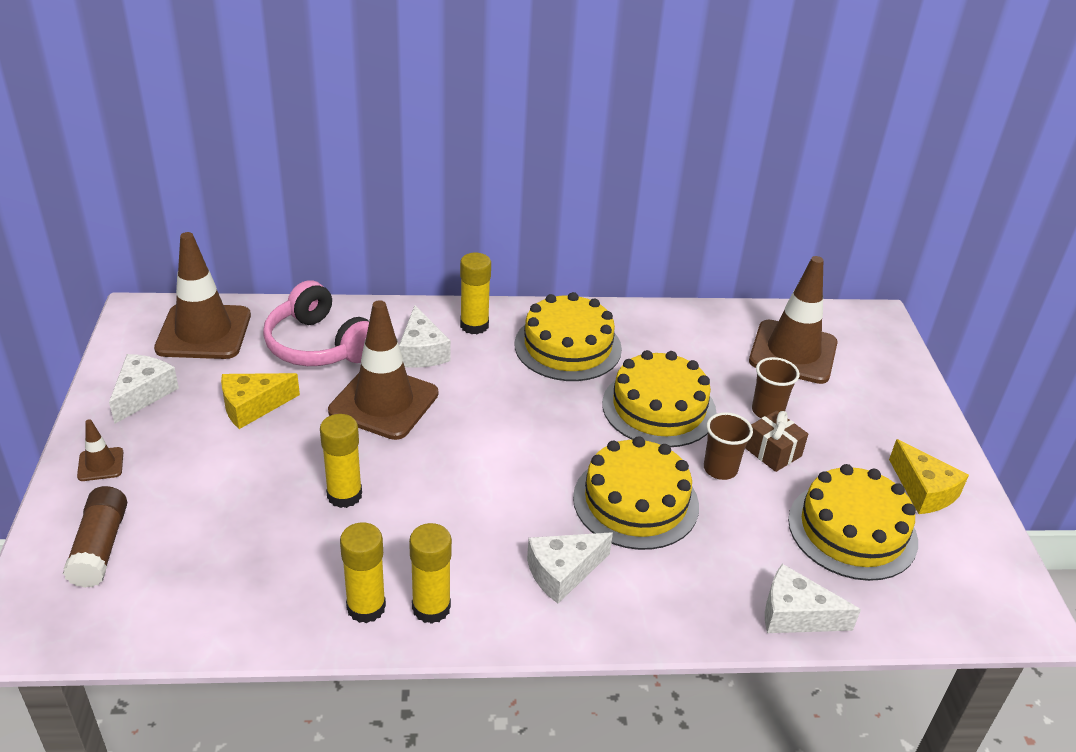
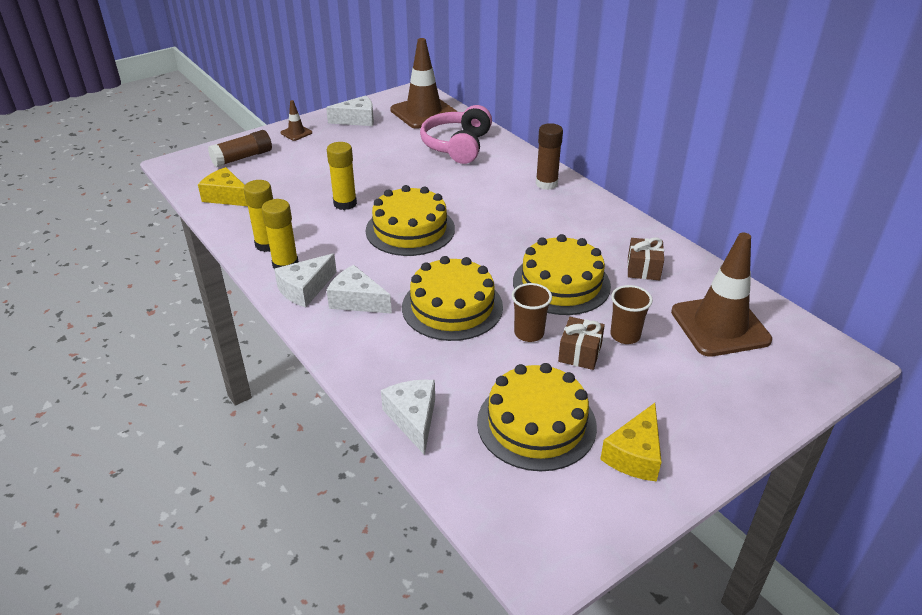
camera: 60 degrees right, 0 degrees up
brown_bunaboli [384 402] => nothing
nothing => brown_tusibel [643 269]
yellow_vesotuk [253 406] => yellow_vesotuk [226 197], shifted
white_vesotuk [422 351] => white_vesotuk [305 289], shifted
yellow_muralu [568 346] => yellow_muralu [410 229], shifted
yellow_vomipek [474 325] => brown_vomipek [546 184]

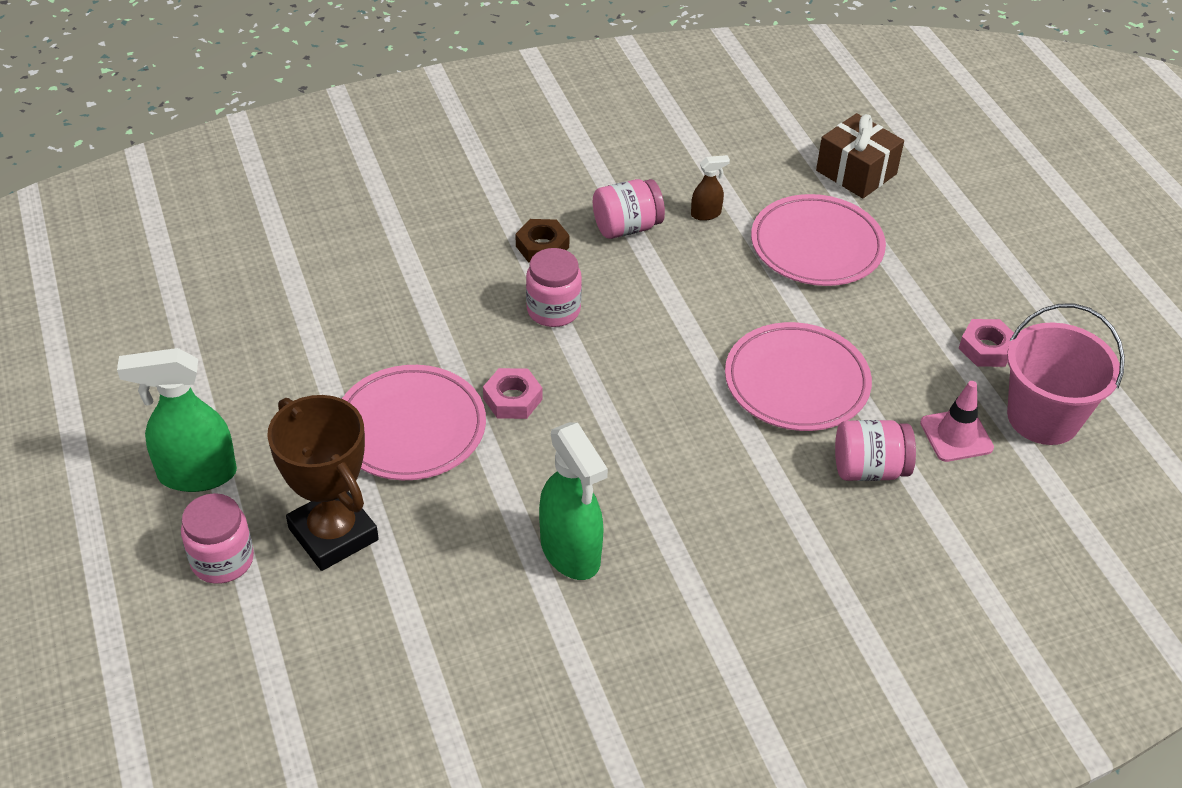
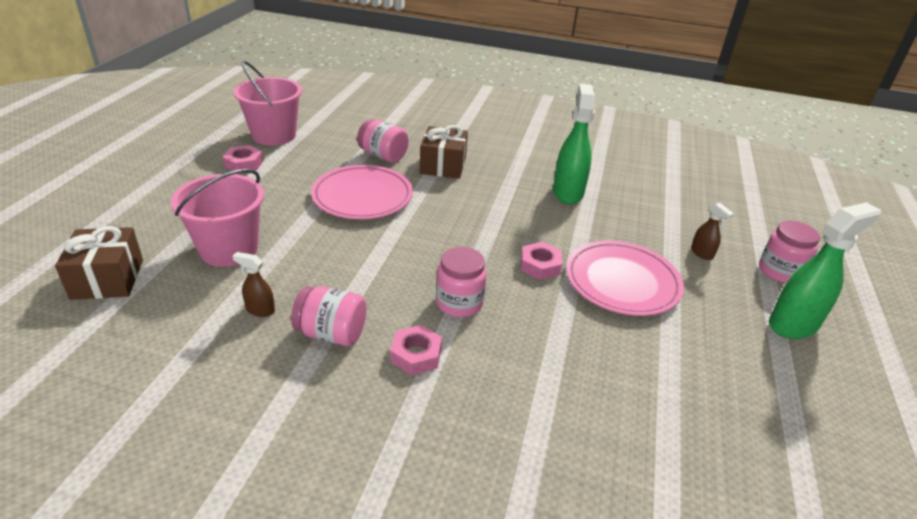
camera: 145 degrees left, 10 degrees down
pink_bunaboli [956 435] => nothing
nothing => brown_tusibel [443 165]
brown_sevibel [333 534] => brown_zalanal [702 253]
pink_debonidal [816 246] => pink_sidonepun [229 249]
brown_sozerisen [542 247] => pink_sozerisen [416 355]
green_zalanal [196 474] => green_zalanal [793 324], 60 degrees counterclockwise

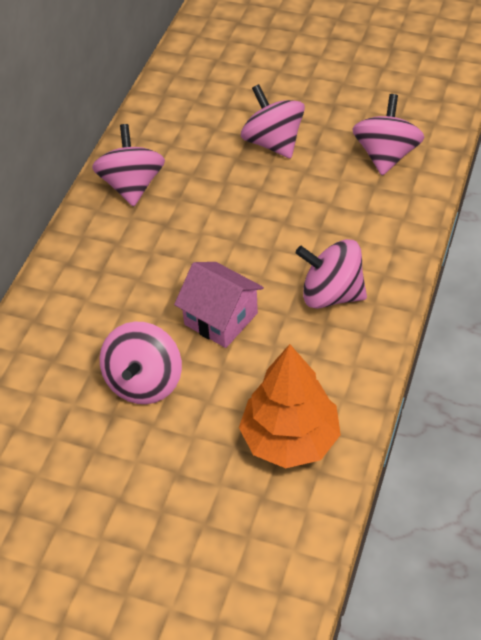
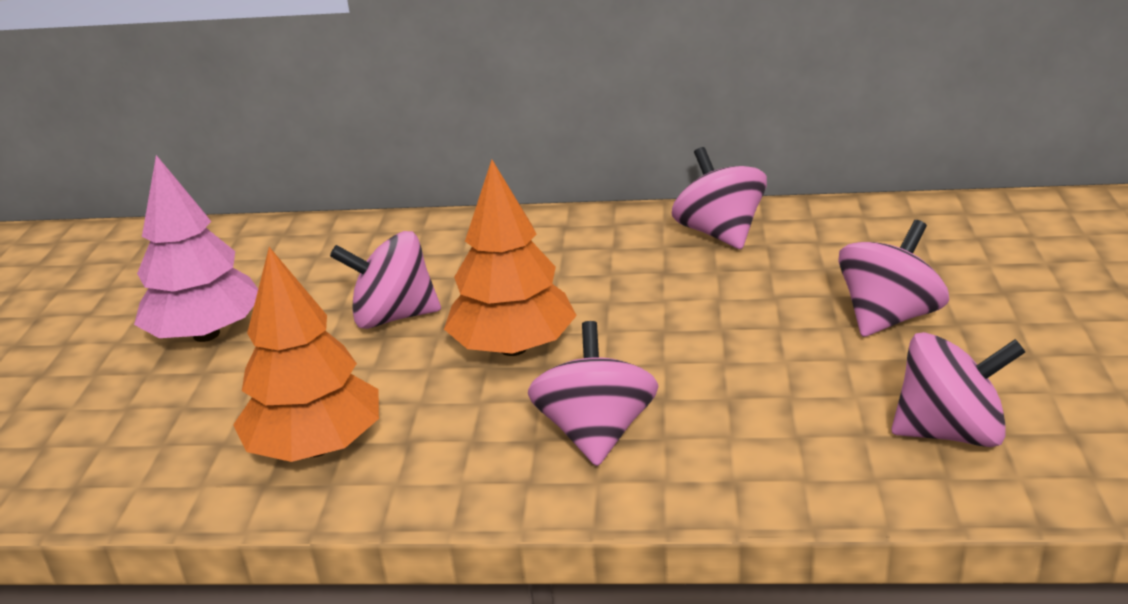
camera: 75 degrees right, 20 degrees down
nothing => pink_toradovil [206 334]
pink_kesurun [221 319] => orange_toradovil [513 348]
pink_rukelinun [132 186] => pink_rukelinun [719 233], 90 degrees counterclockwise

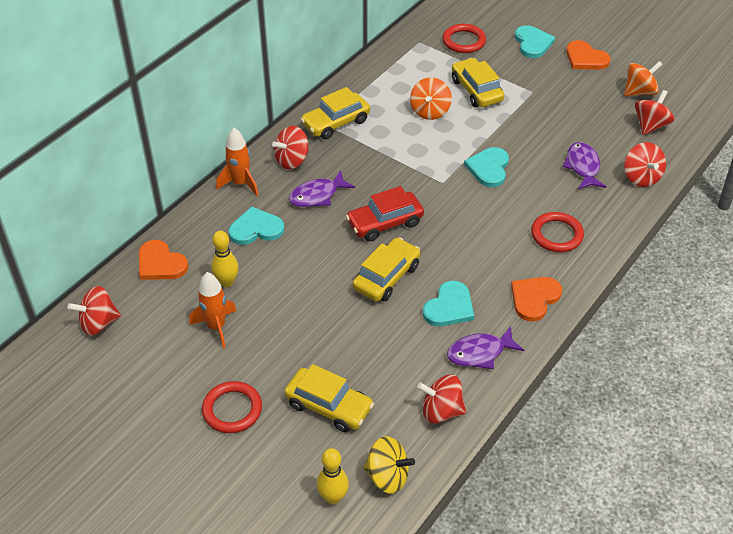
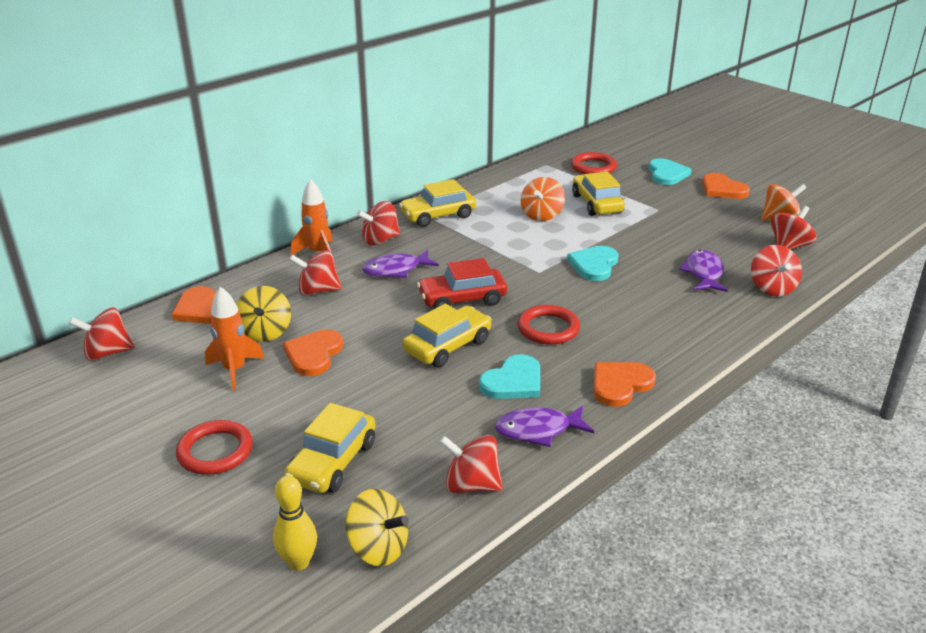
camera: 10 degrees right, 15 degrees down
nothing => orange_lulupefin [314 354]
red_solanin [556 235] => red_solanin [548 328], shifted
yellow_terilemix [227 282] => yellow_rukelinun [265 332]
turquoise_lulupefin [256 229] => red_rukelinun [318 290]
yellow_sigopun [329 406] => yellow_sigopun [332 462], 75 degrees clockwise

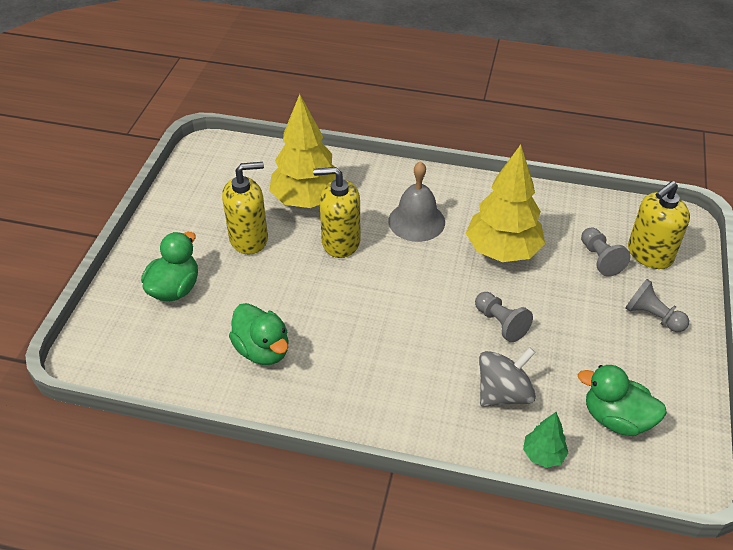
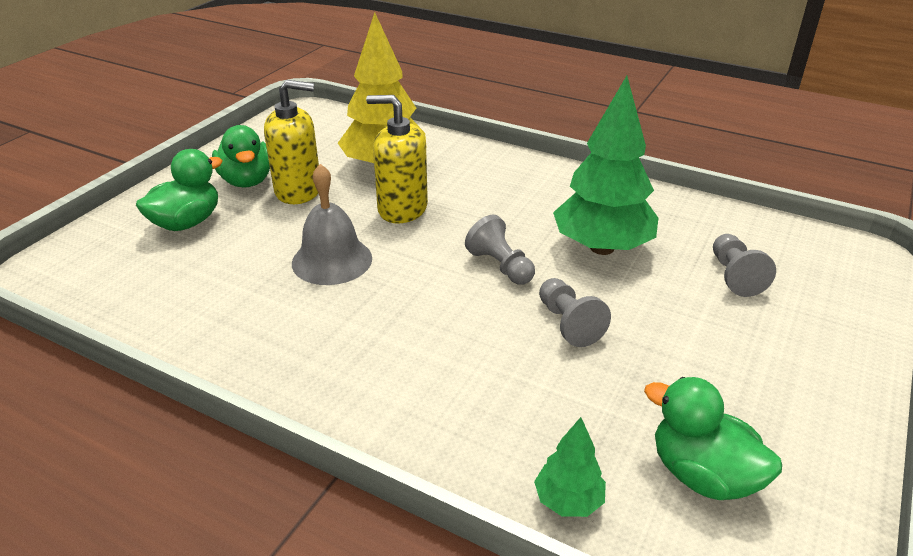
camera: 15 degrees right, 10 degrees down
grey_rukelinun [503 393] => nothing
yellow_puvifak [649 254] => nothing
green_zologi [262 350] => green_zologi [247 181], shifted
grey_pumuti [416 221] => grey_pumuti [332 260], shifted
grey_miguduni [652 316] => grey_miguduni [500 266], shifted
yellow_toradovil [502 251] => green_toradovil [602 247]

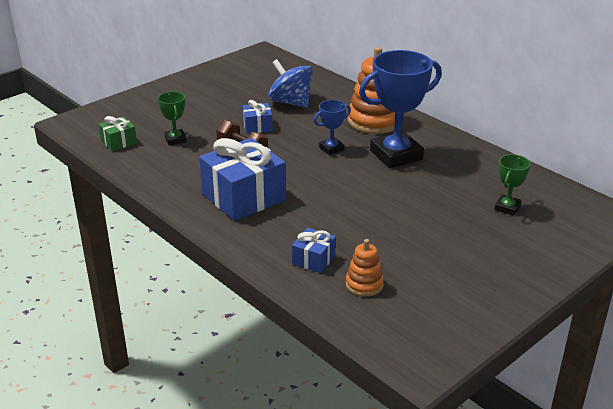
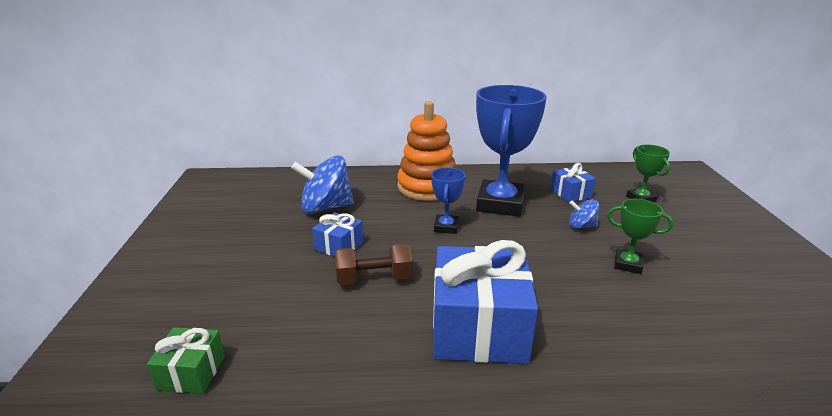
camera: 50 degrees left, 5 degrees down
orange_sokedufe [364 284] => nothing
nothing => blue_rukelinun [581 226]
green_sevibel [175 139] => green_sevibel [627 264], shifted
blue_tusibel [313 259] => blue_tusibel [570 193], shifted

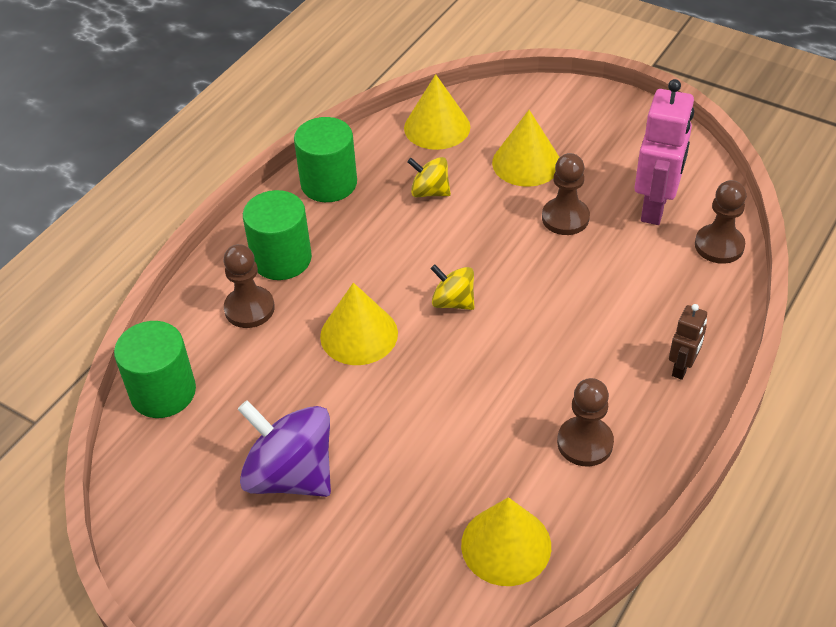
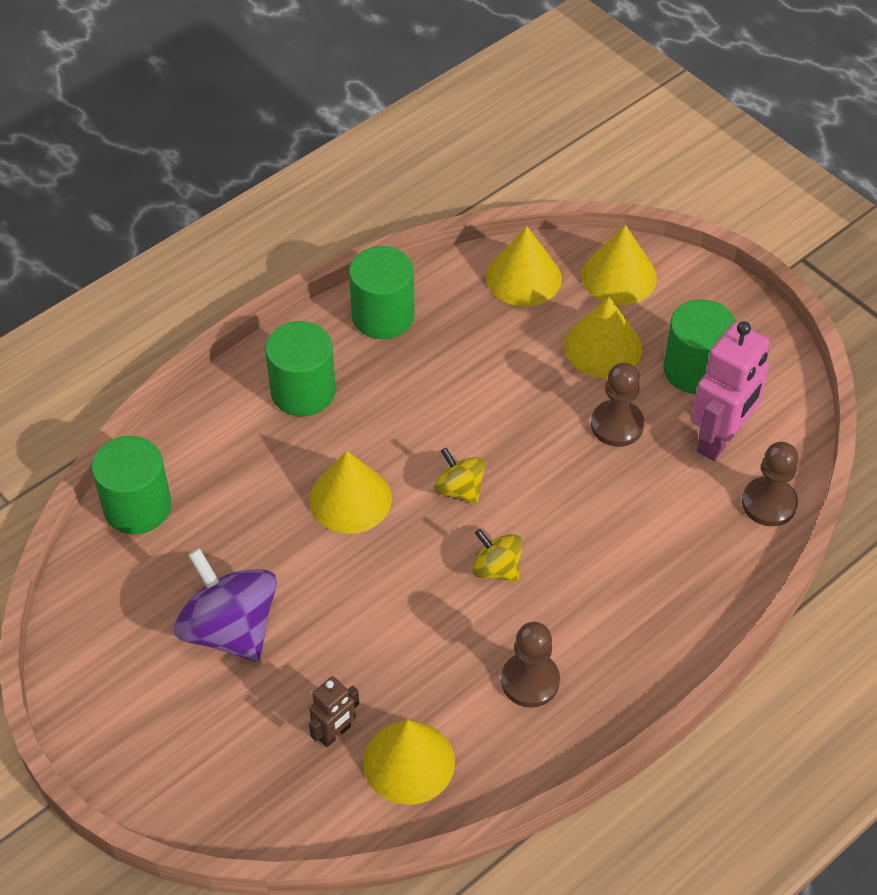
camera: 15 degrees right, 5 degrees up
brown_miguduni [249 309] => nothing
nothing => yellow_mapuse [619 276]
nothing => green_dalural [695 369]
yellow_rukelinun [430 192] => yellow_rukelinun [496 569], shifted
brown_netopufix [682 368] => brown_netopufix [335 734], shifted

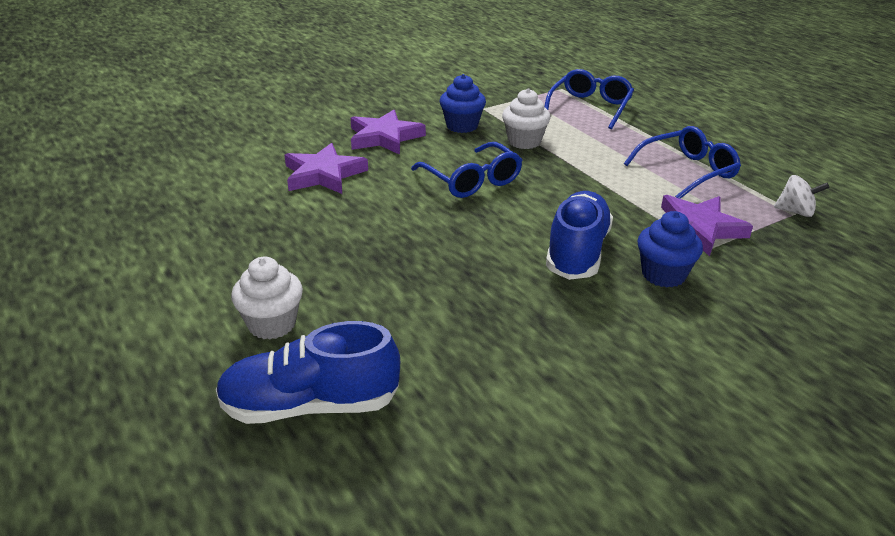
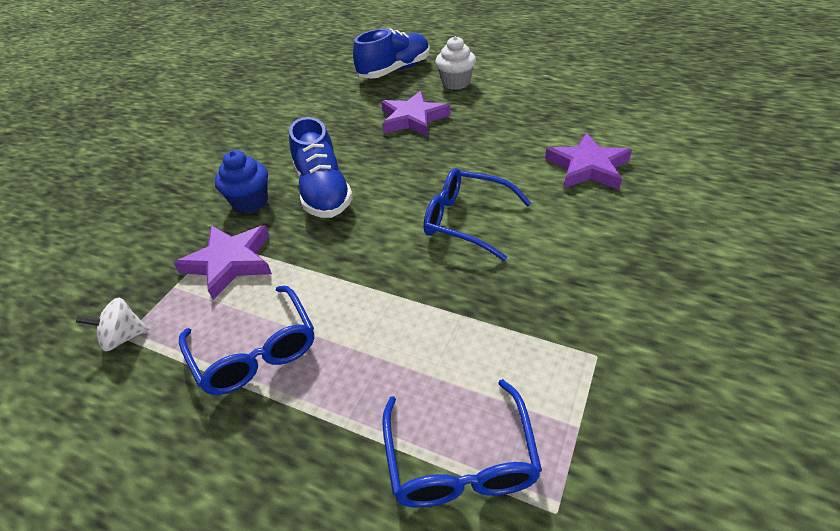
camera: 150 degrees right, 10 degrees up
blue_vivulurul [462 126] => nothing
white_vivulurul [524 142] => nothing
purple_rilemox [384 137] => purple_rilemox [413 119], shifted
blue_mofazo [687 172] => blue_mofazo [255 351], 60 degrees counterclockwise

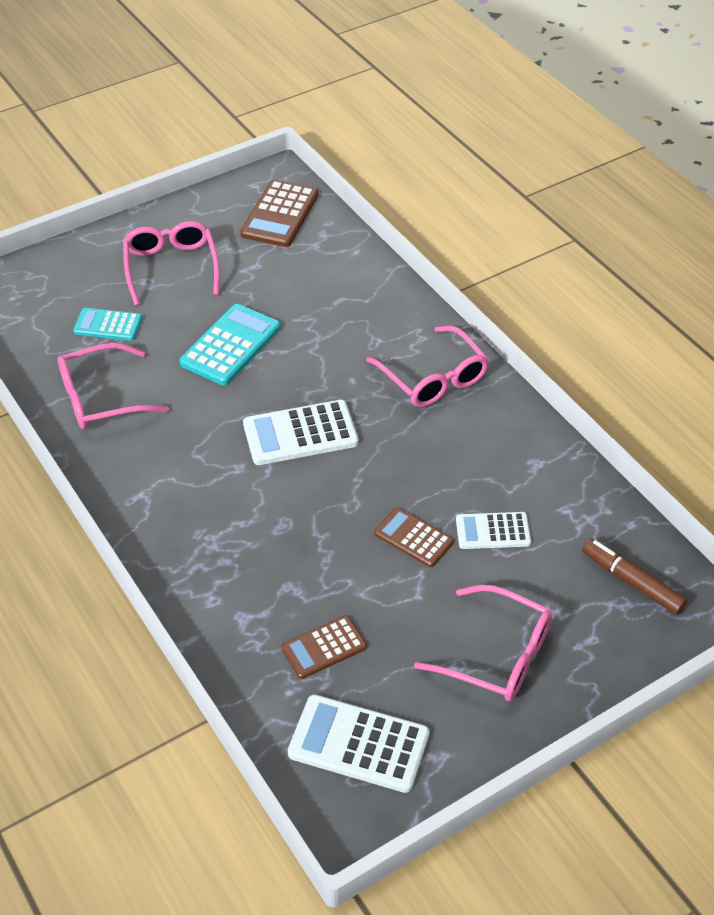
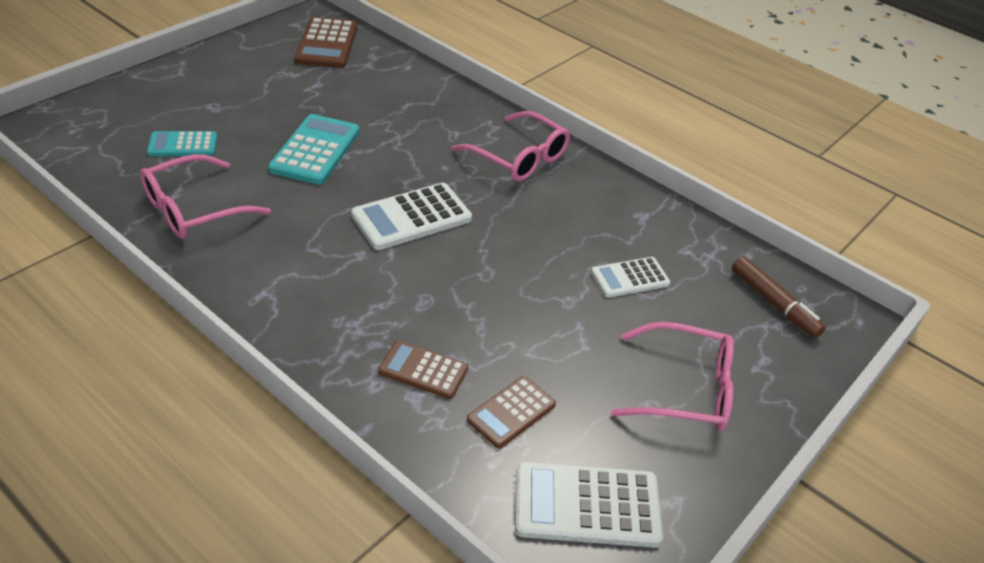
camera: 20 degrees left, 5 degrees down
pink_mofazo [171 268] => nothing
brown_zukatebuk [413 538] => brown_zukatebuk [423 370], shifted
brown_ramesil [632 582] => brown_ramesil [774 303], 150 degrees counterclockwise

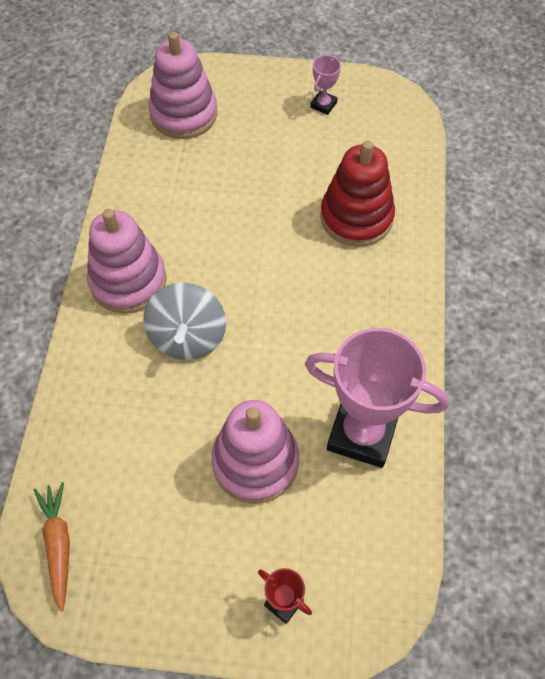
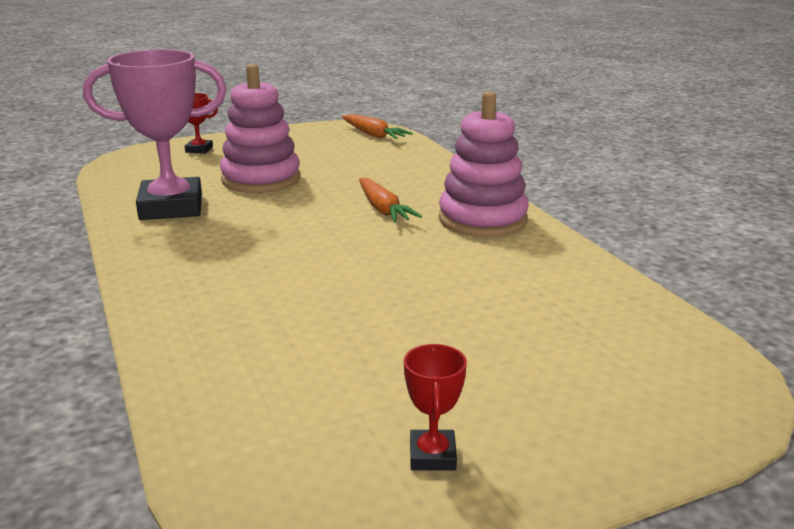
camera: 150 degrees right, 35 degrees down
pink_sokedufe [184 114] => nothing
red_sokedufe [356 217] => nothing
grey_rukelinun [188 337] => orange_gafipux [383 209]
pink_sevibel [323 105] => red_sevibel [432 456]

